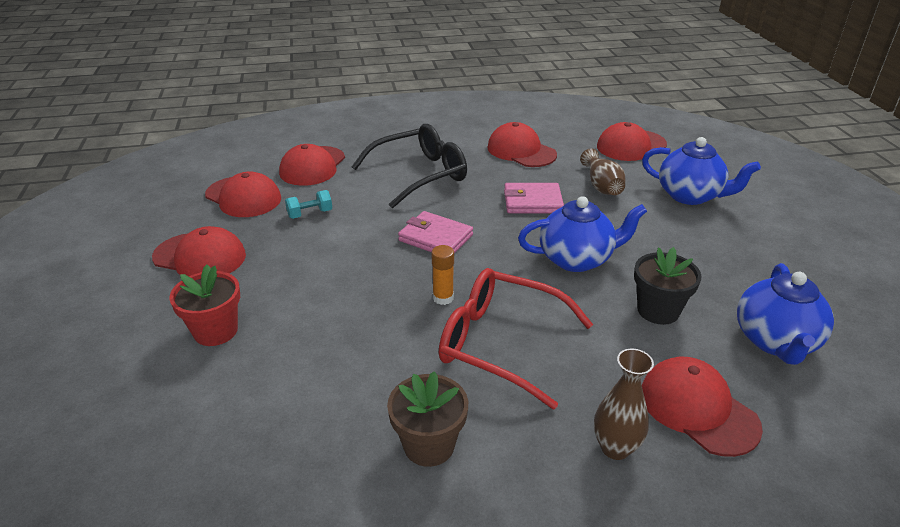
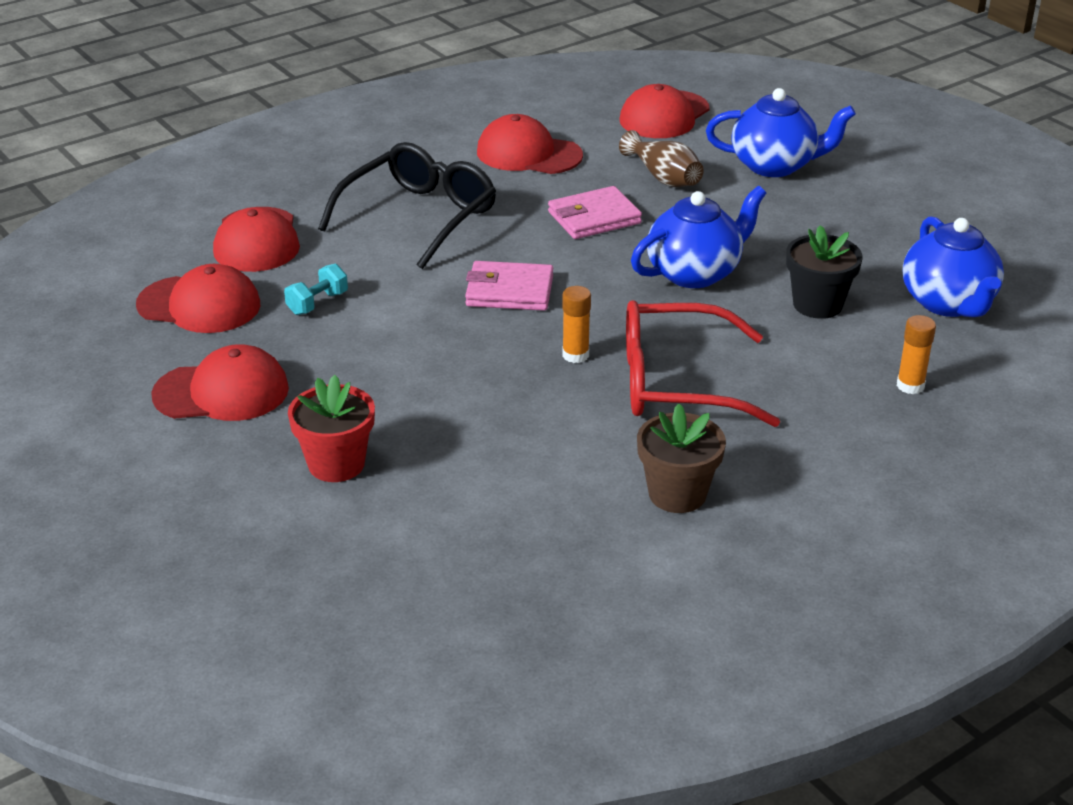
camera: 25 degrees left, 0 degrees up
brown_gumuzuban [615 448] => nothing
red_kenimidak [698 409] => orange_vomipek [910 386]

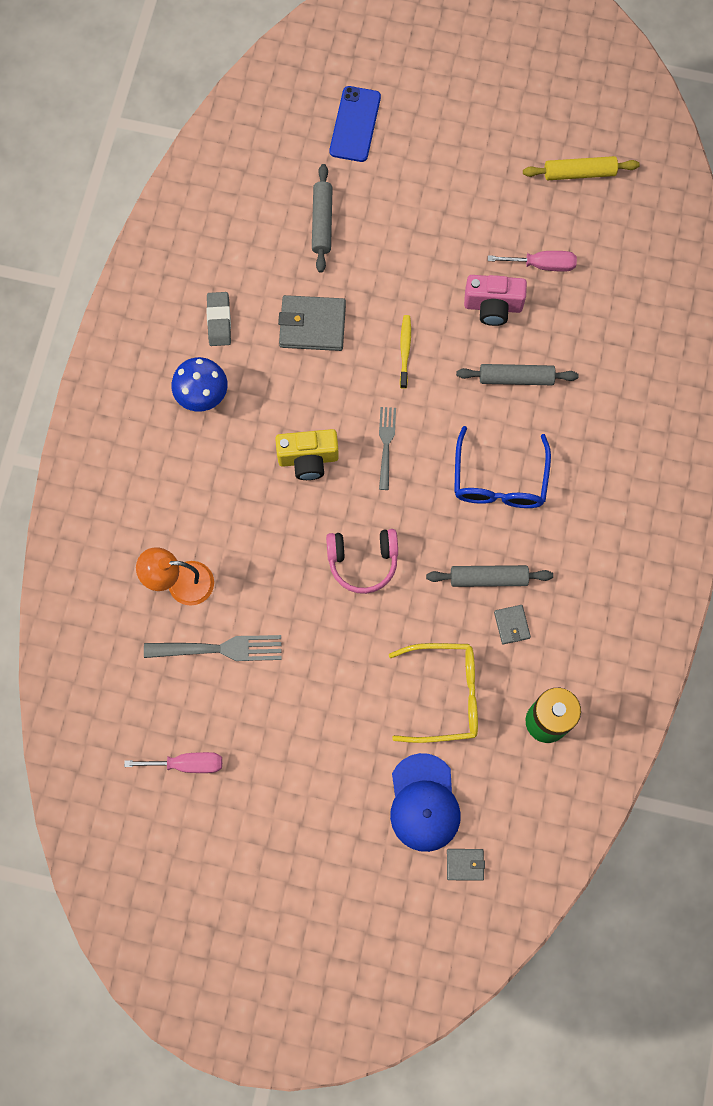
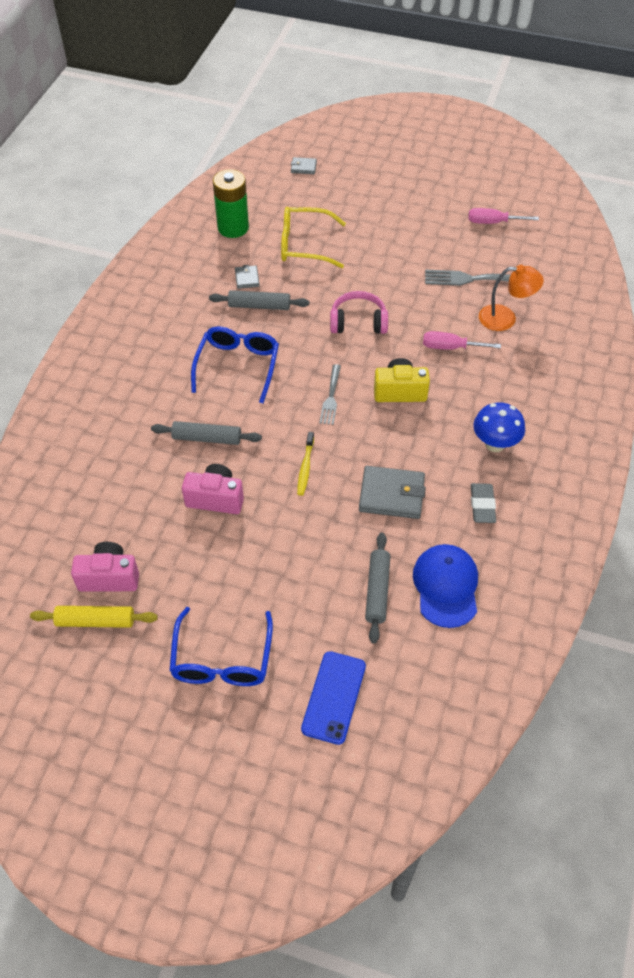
camera: 175 degrees left, 20 degrees down
nothing => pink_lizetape [109 577]
nothing => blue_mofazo [222 659]
blue_kenimidak [424 803] => blue_kenimidak [446 586], shifted
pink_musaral [542 265] => pink_musaral [450 347], shifted

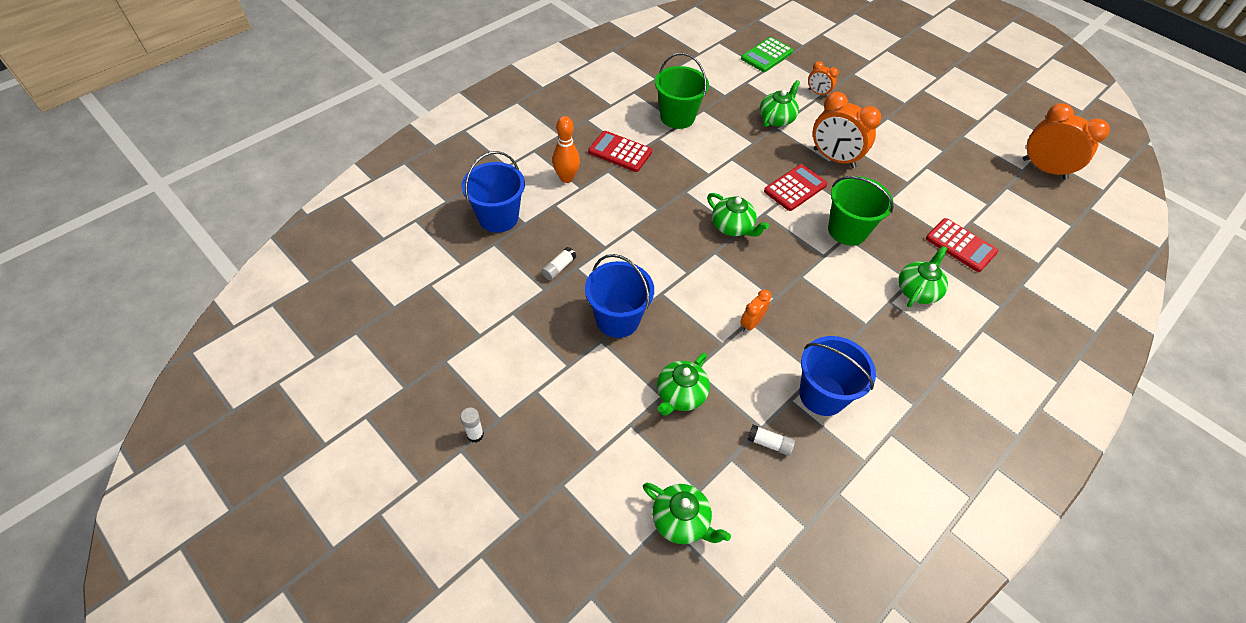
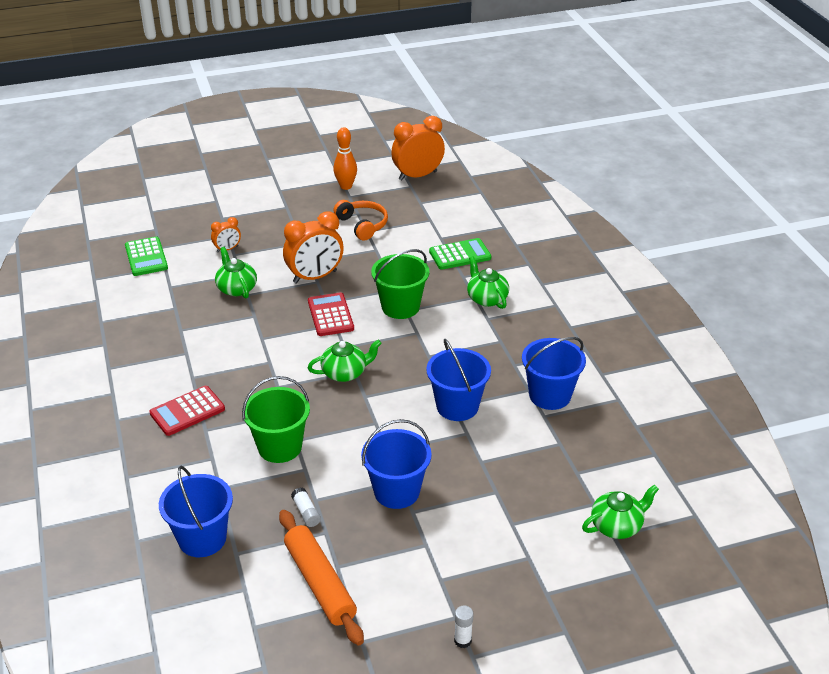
camera: 60 degrees left, 15 degrees down
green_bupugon [680 395] => nothing
white_vomipek [769 443] => nothing
nothing => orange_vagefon [320 583]
nothing => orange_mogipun [362 225]
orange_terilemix [566 178] => orange_terilemix [346 186], shifted
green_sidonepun [677 117] => green_sidonepun [280 447], shifted
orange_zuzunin [751 323] => blue_sidonepun [457 406]
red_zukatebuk [960 245] => green_zukatebuk [460 255]

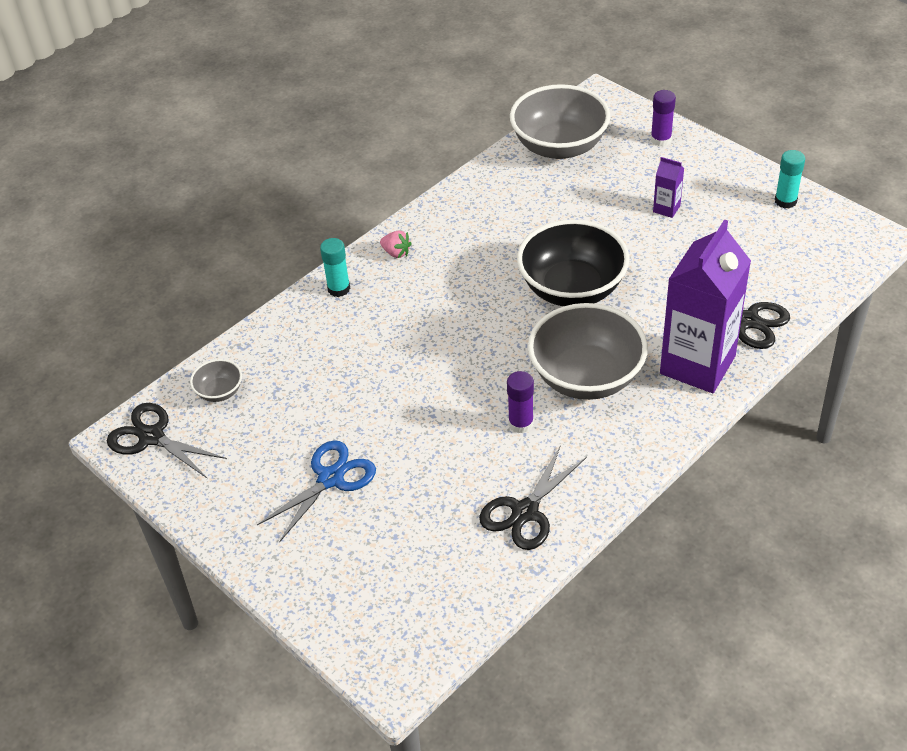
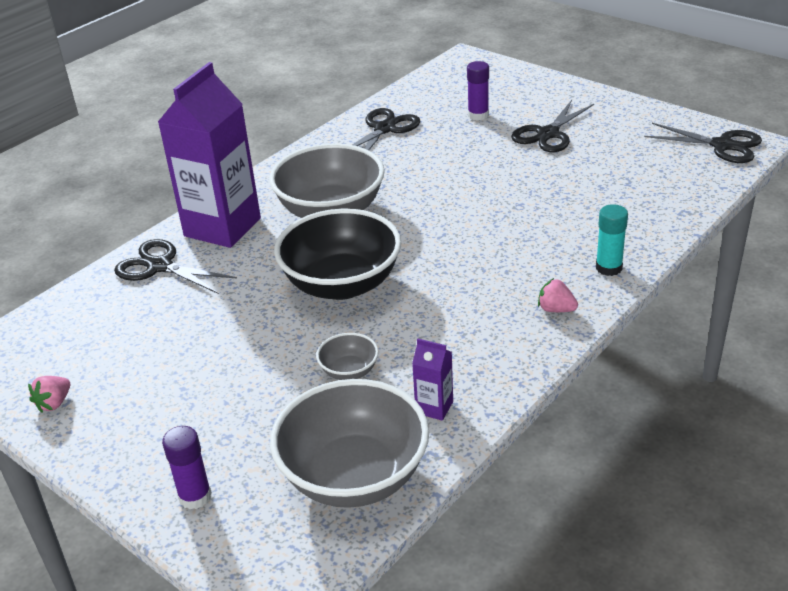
camera: 175 degrees right, 10 degrees down
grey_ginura [219 391] => grey_ginura [349 371], shifted
purple_vomipek [521 423] => purple_vomipek [478 115], shifted
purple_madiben [666 209] => purple_madiben [434 407], shifted
turquoise_vomipek [785 201] => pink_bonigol [54 403]
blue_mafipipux [331 478] => black_mafipipux [547 134]

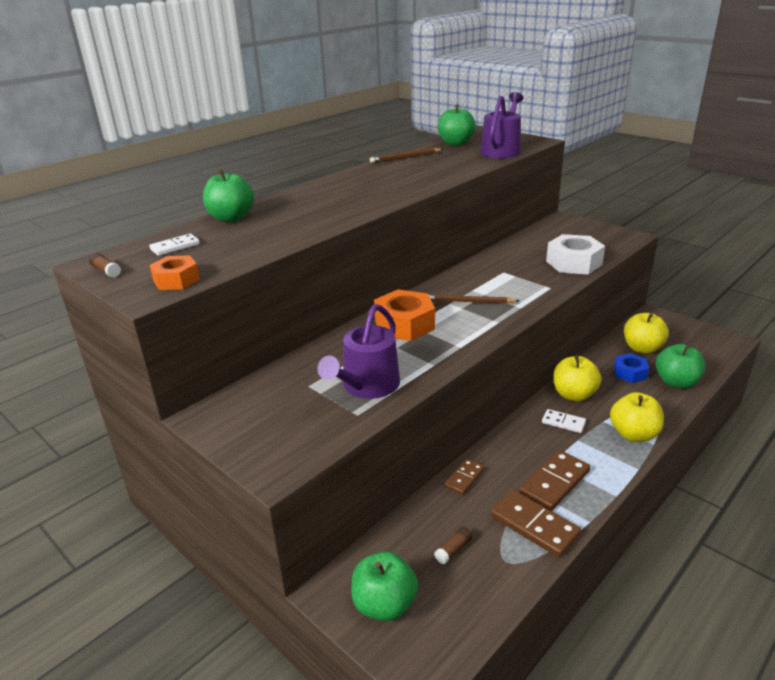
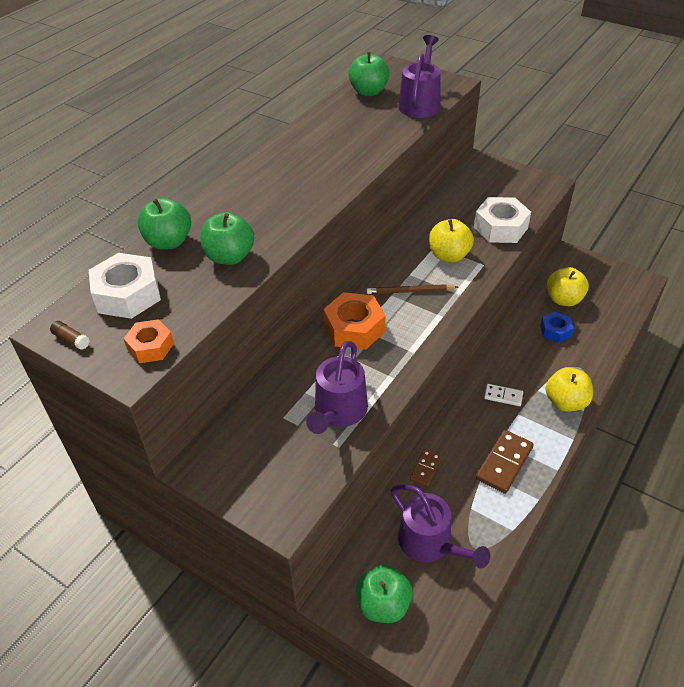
camera: 10 degrees left, 15 degrees up
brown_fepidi [405 157] => nothing
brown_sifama [534 526] => nothing
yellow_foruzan [574 395] => yellow_foruzan [449 256], shifted
green_foruzan [676 382] => green_foruzan [229 257], shifted
white_sifama [175 247] => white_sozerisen [127 295]
brown_vomipek [453 550] => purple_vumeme [430 543]

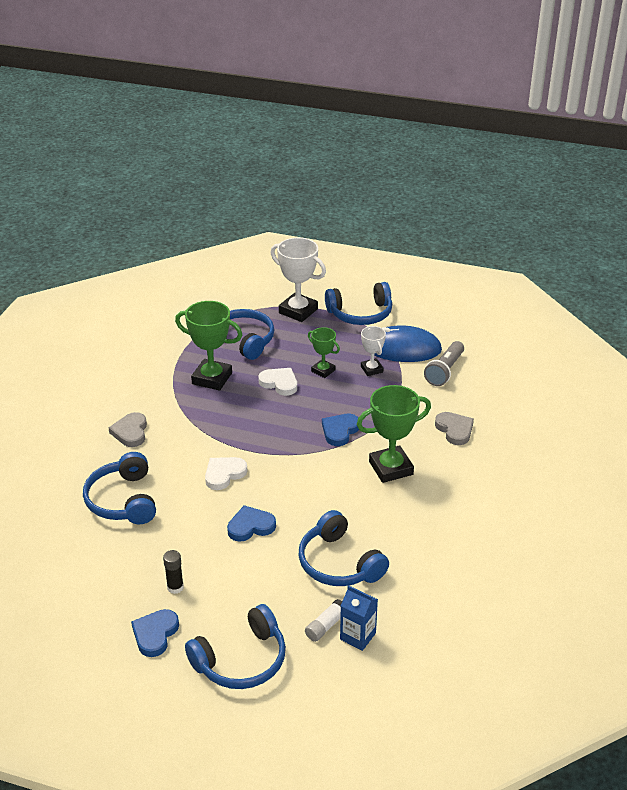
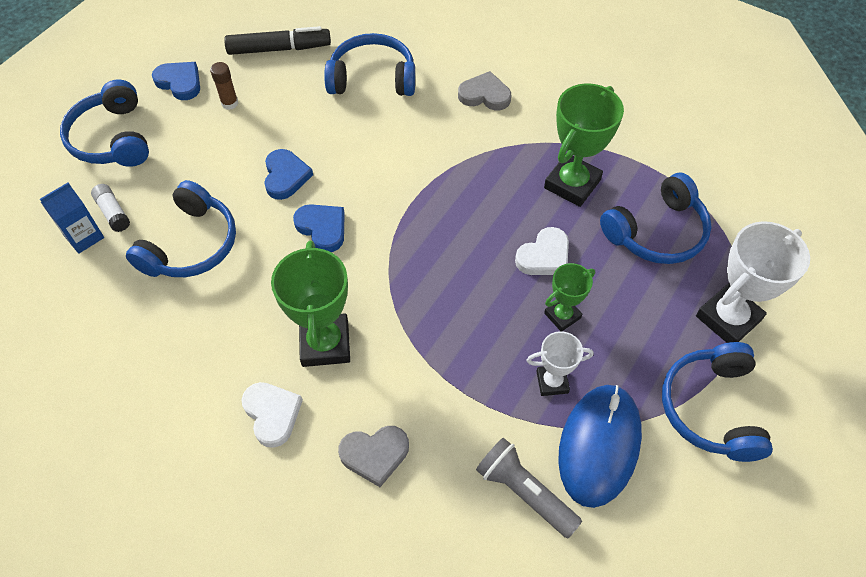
camera: 105 degrees right, 20 degrees up
nothing => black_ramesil [279 49]
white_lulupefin [224 474] => white_lulupefin [272 414], shifted
blue_lulupefin [340 431] => blue_lulupefin [322 228], shifted
black_vomipek [175 587] => brown_vomipek [230 103]
blue_mogipun [339 563] => blue_mogipun [191 245], 135 degrees clockwise

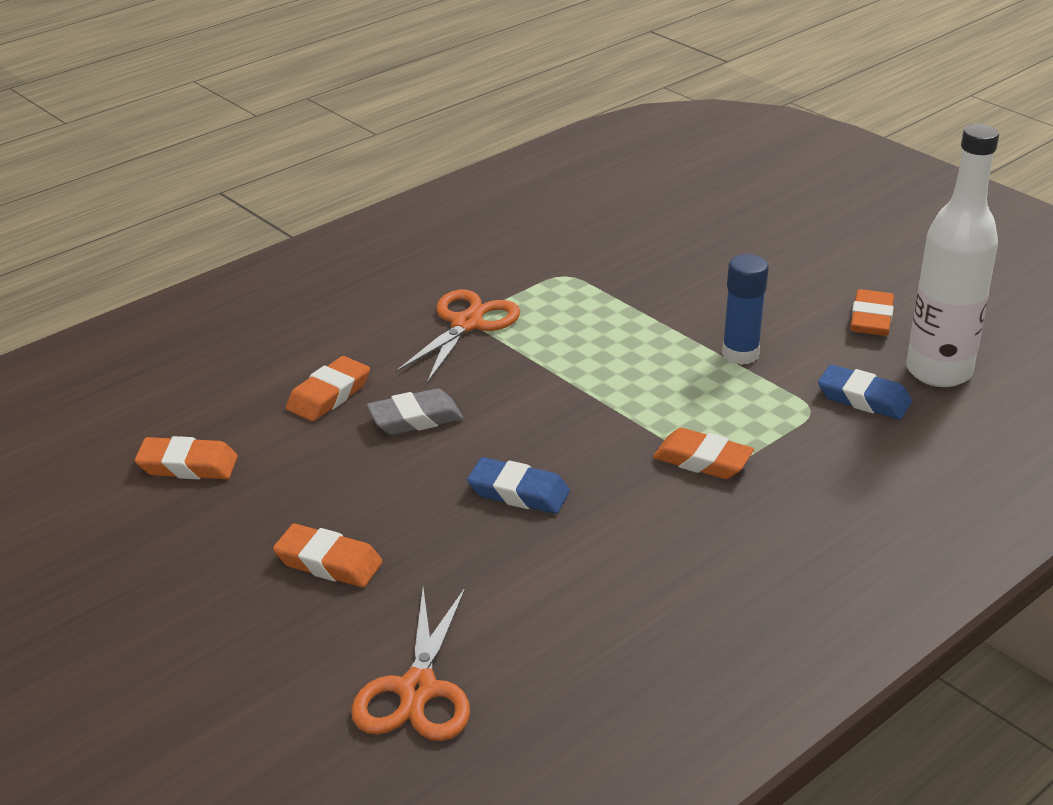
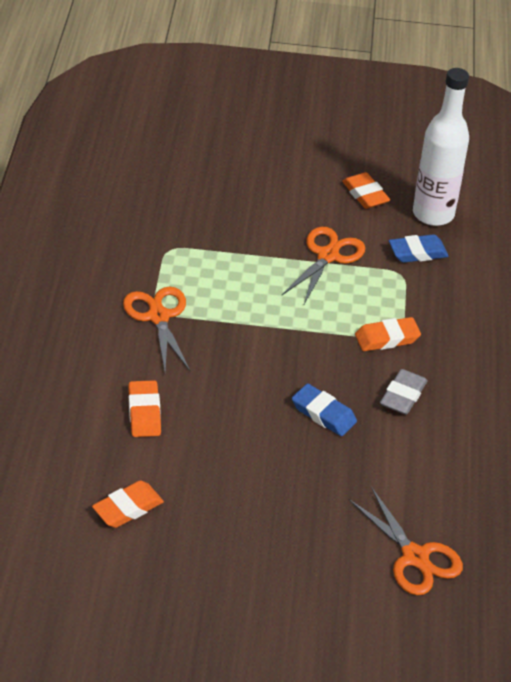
camera: 45 degrees left, 10 degrees up
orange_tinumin [328 562] => nothing
grey_tinumin [415 418] => grey_tinumin [403 395], shifted
blue_vomipek [740 354] => orange_mafipipux [328 256]
blue_tinumin [518 492] => blue_tinumin [323 413], 60 degrees clockwise

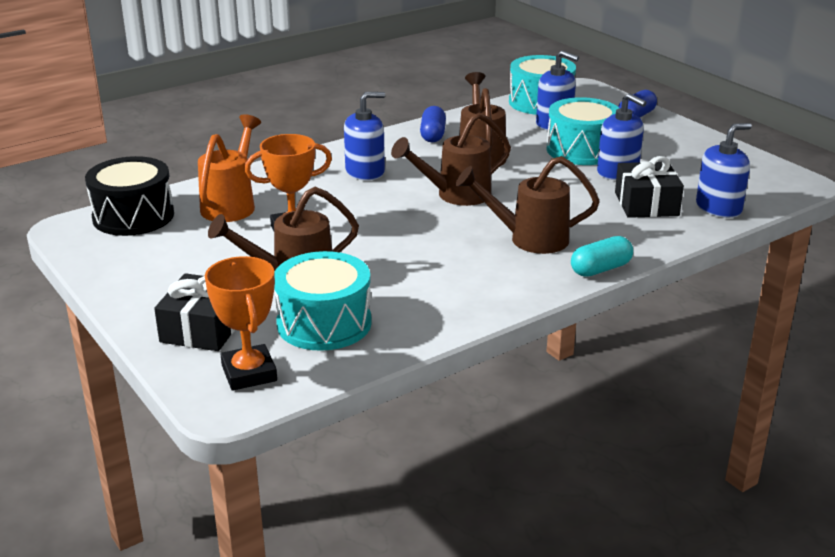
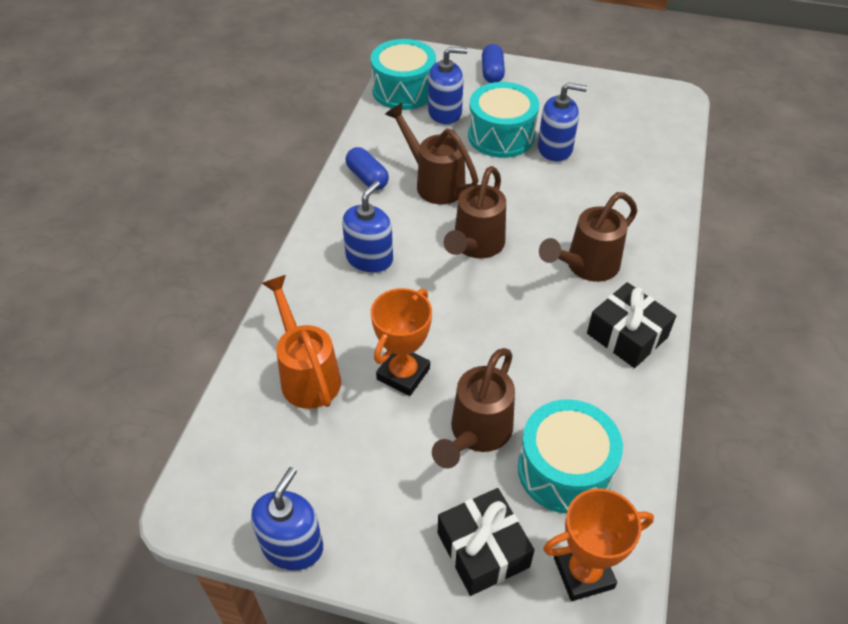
camera: 40 degrees left, 20 degrees up
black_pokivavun [133 216] => nothing
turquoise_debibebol [600 269] => nothing
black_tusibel [646 204] => black_tusibel [627 335], shifted
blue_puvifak [718 208] => blue_puvifak [292 545], shifted
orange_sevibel [249 373] => orange_sevibel [583 573], 45 degrees counterclockwise

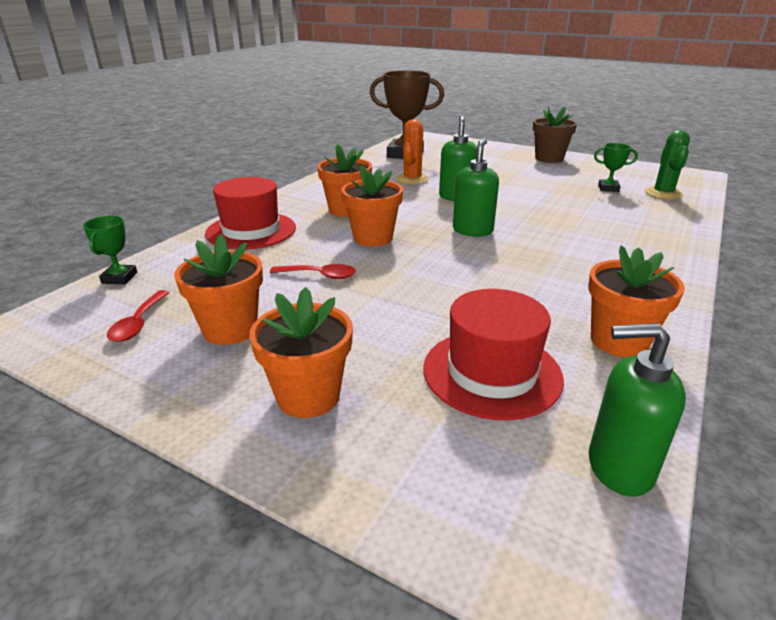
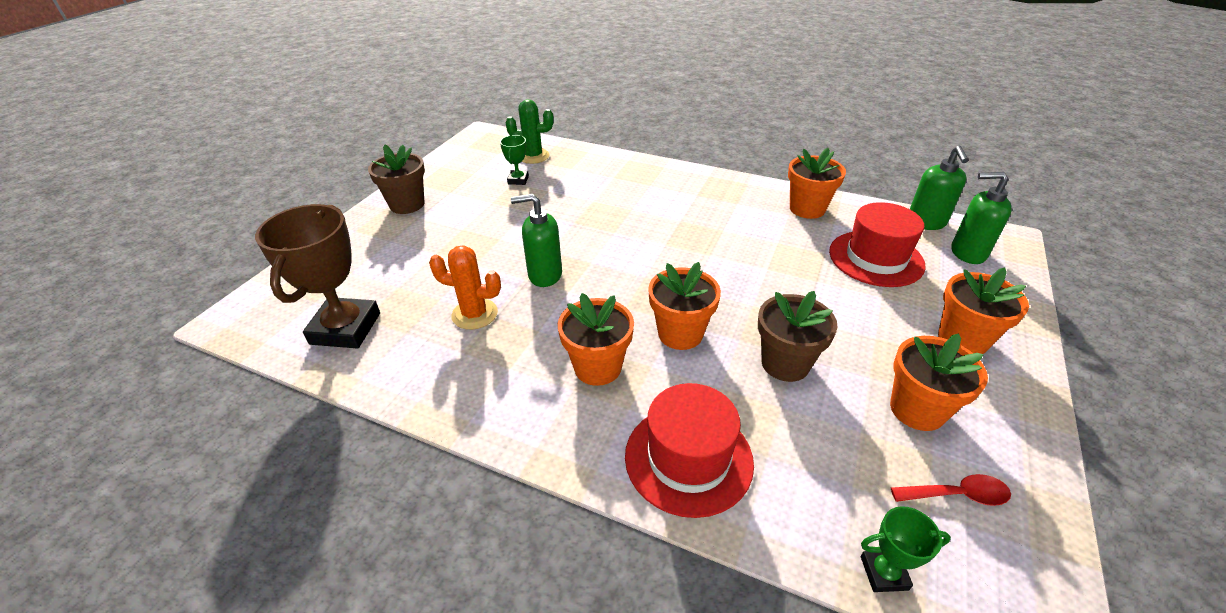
camera: 95 degrees left, 10 degrees up
green_puvifak [472 230] => green_puvifak [967 253], shifted
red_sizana [319 275] => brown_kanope [785 363]

